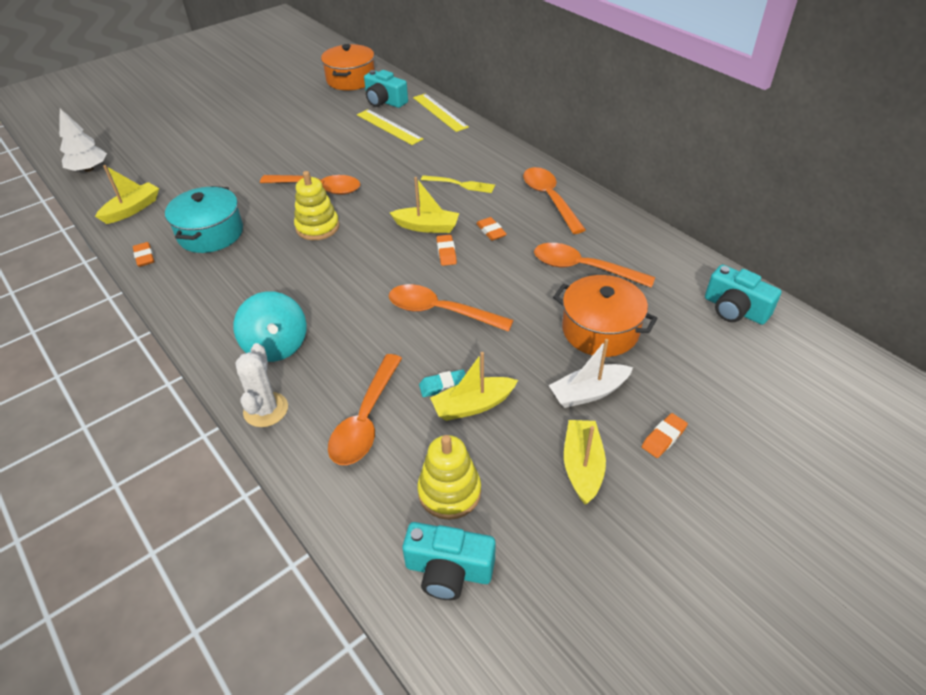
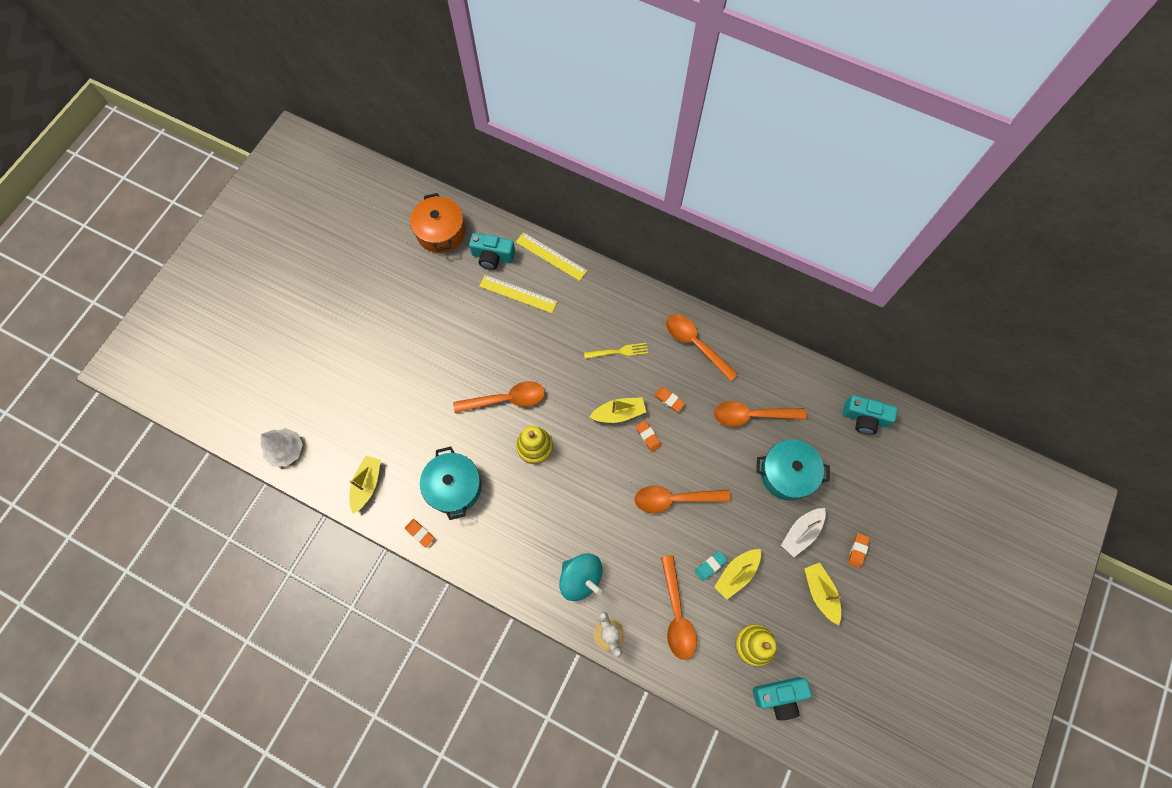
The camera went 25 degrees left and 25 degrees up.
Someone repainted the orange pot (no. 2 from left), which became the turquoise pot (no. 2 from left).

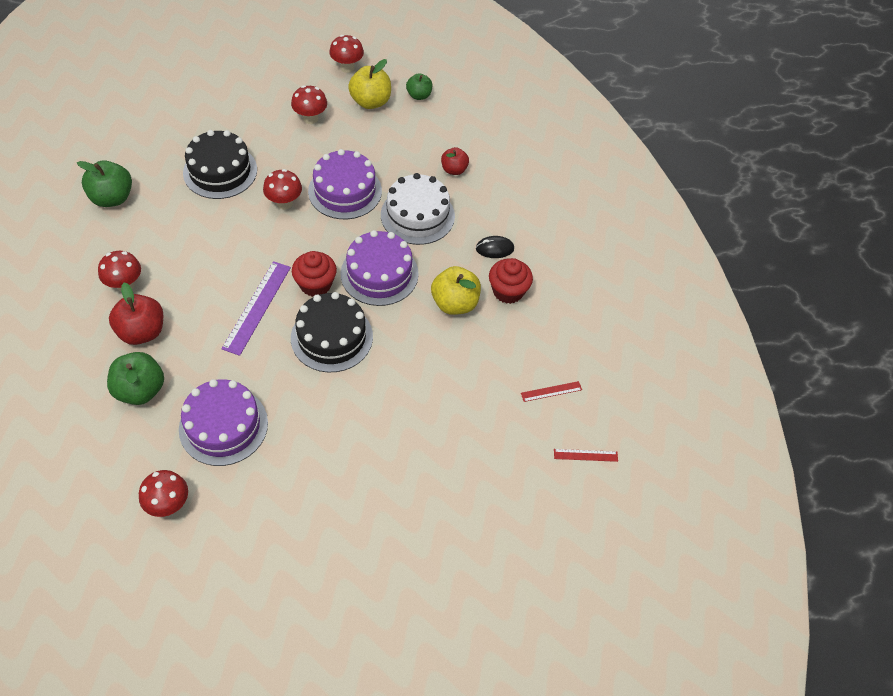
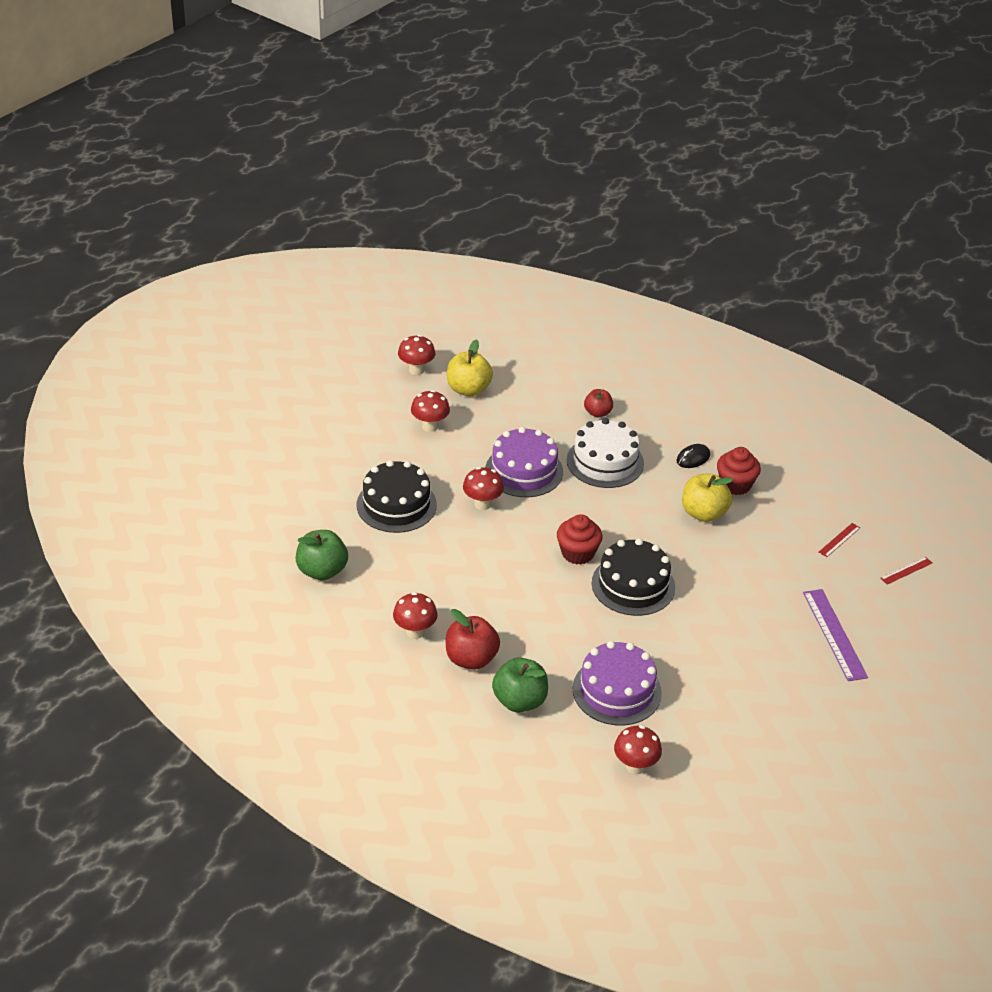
The camera went 30 degrees left and 15 degrees down.
Someone carried the purple ruler.
Someone took away the purple cake (no. 3 from left).
Someone took away the green apple (no. 3 from left).

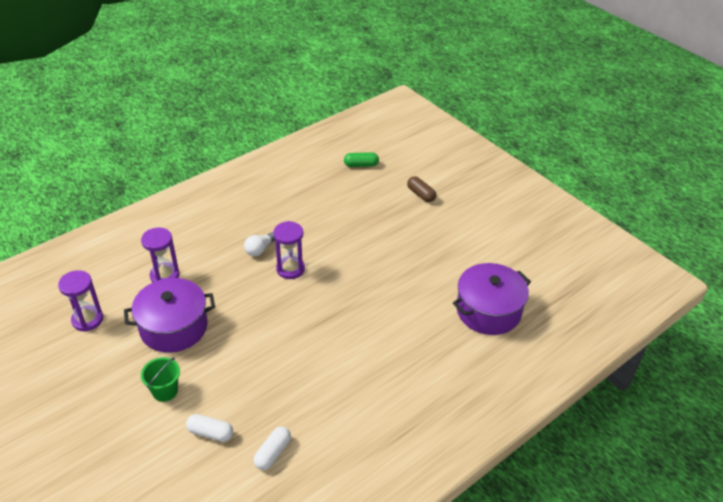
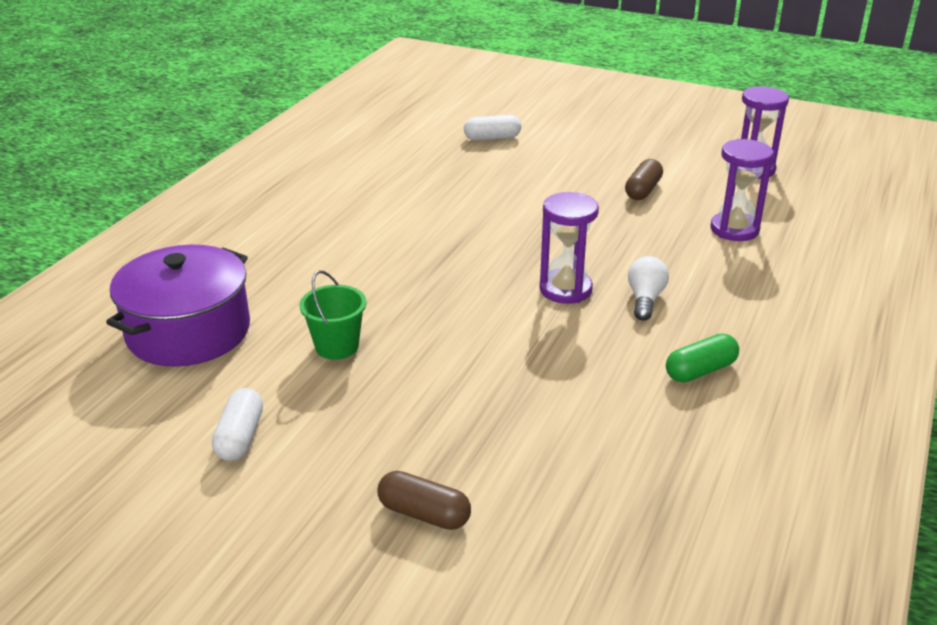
The camera went 155 degrees right and 10 degrees down.
Someone swapped the purple pot (no. 1 from left) for the brown capsule (no. 2 from left).
Someone carried the green bucket.
Someone carried the white capsule (no. 2 from left in the first image).
Someone carried the green capsule.

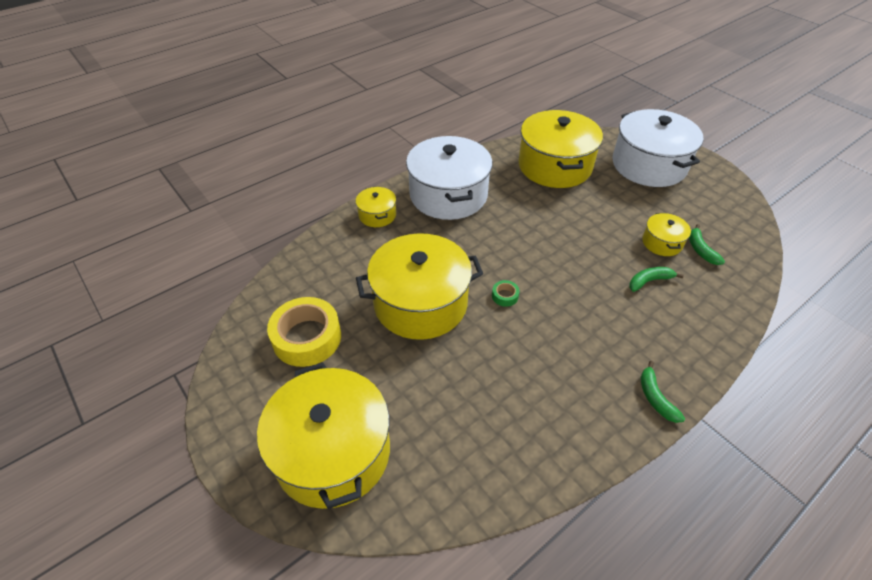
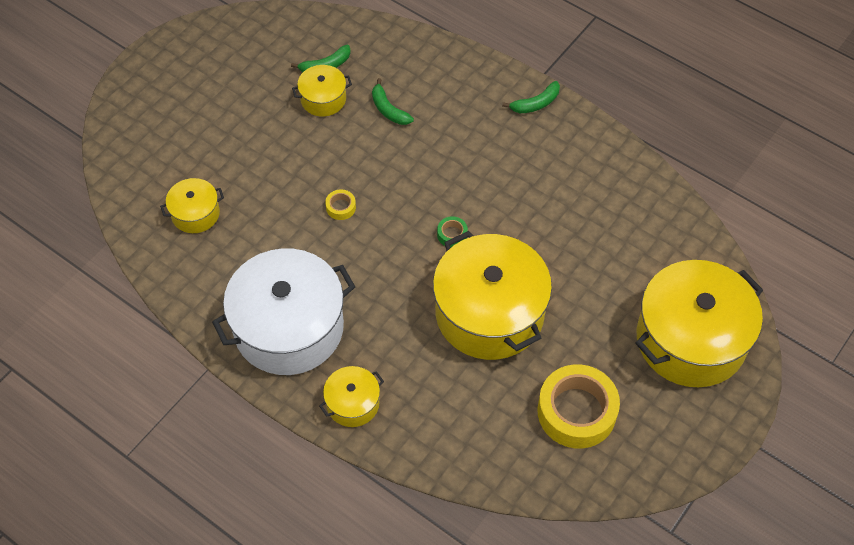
The camera went 105 degrees left and 10 degrees up.
Someone scaled the yellow pot (no. 4 from left in the first image) by 0.47.
Someone took away the white pot (no. 2 from left).
Someone put down the yellow tape (no. 1 from left).

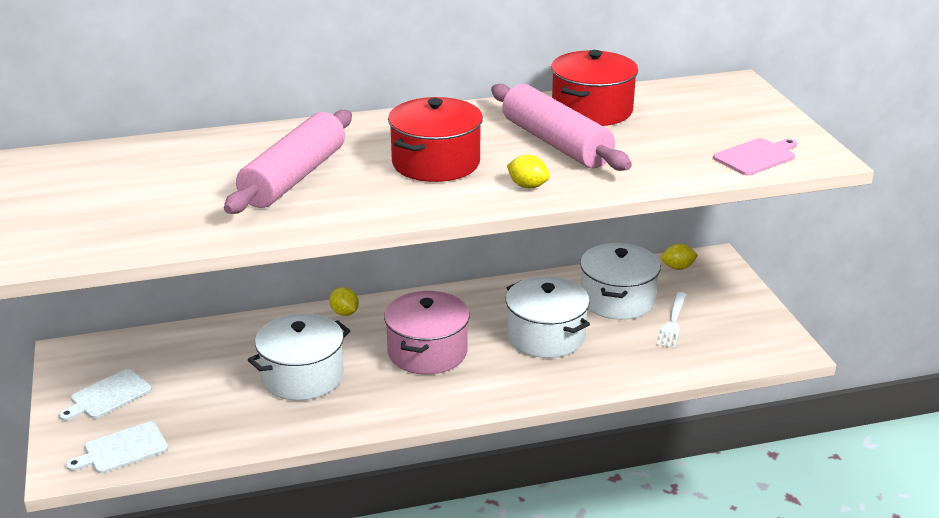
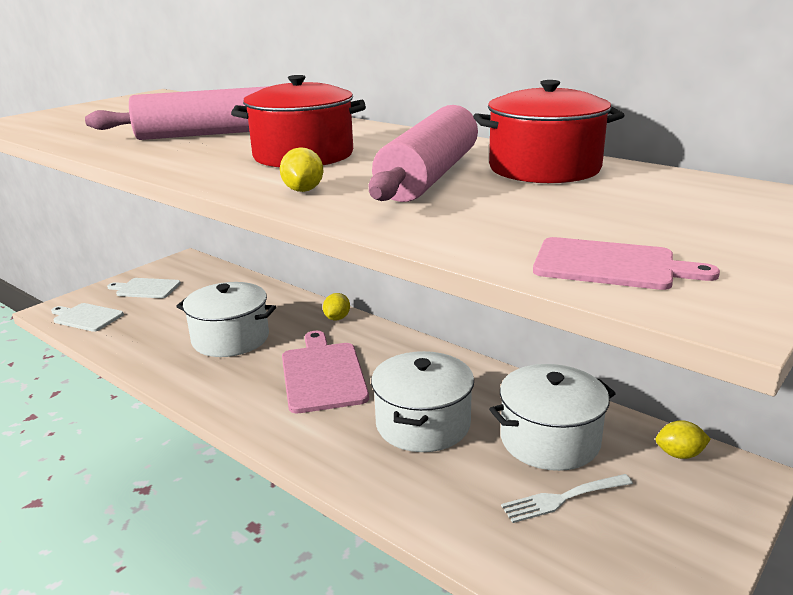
The camera went 55 degrees right and 5 degrees down.
Someone swapped the pink pot for the pink cutting board (no. 1 from left).
Someone rotated the yellow lemon (no. 3 from left) by 45 degrees counterclockwise.

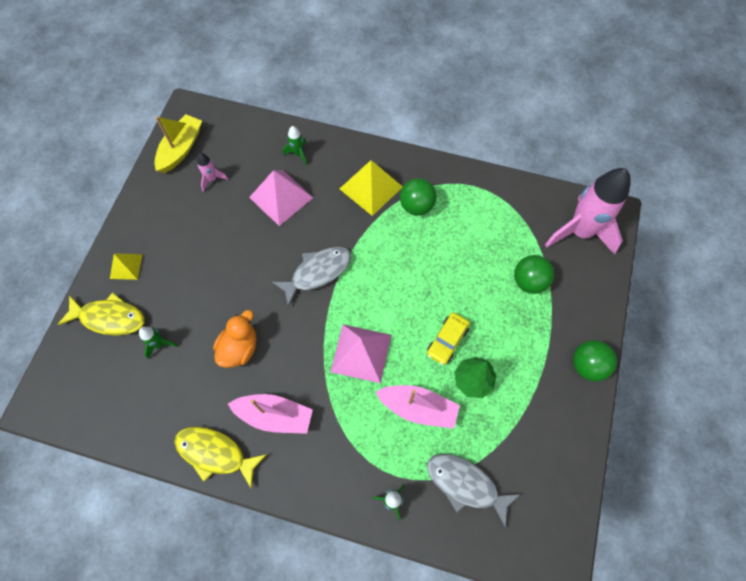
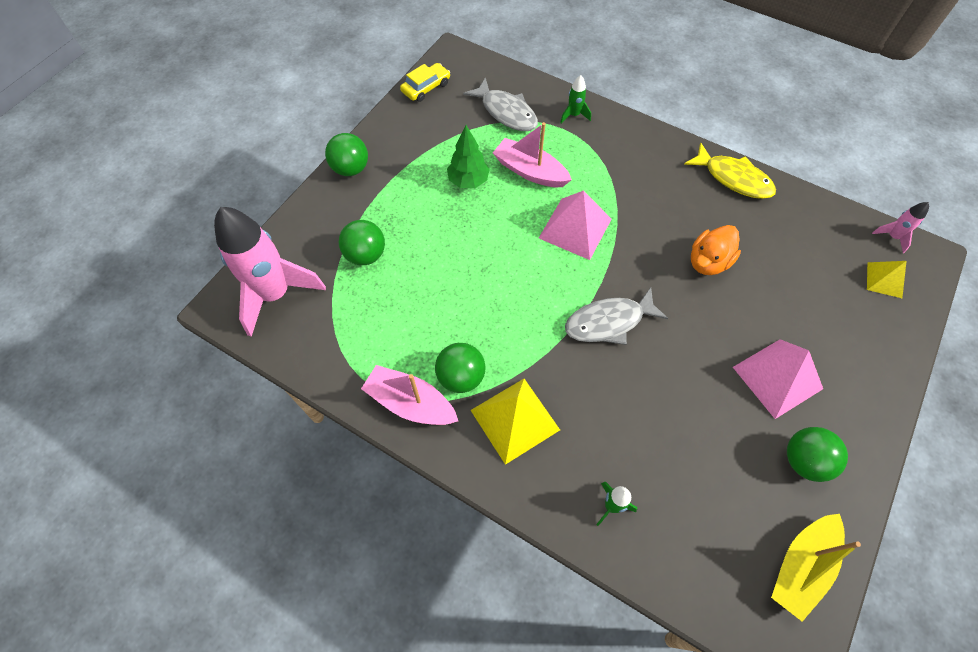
The camera went 165 degrees left and 5 degrees down.
Someone took away the yellow fish (no. 1 from left).
Someone carried the yellow pyramid (no. 1 from left in the first image).
Someone took away the green rocket (no. 1 from left).
Someone carried the pink rocket (no. 1 from left in the first image).
Someone carried the pink boat (no. 1 from left).
Someone carried the pink pyramid (no. 1 from left in the first image).
Someone carried the yellow car.
Someone put down the green ball (no. 4 from left).

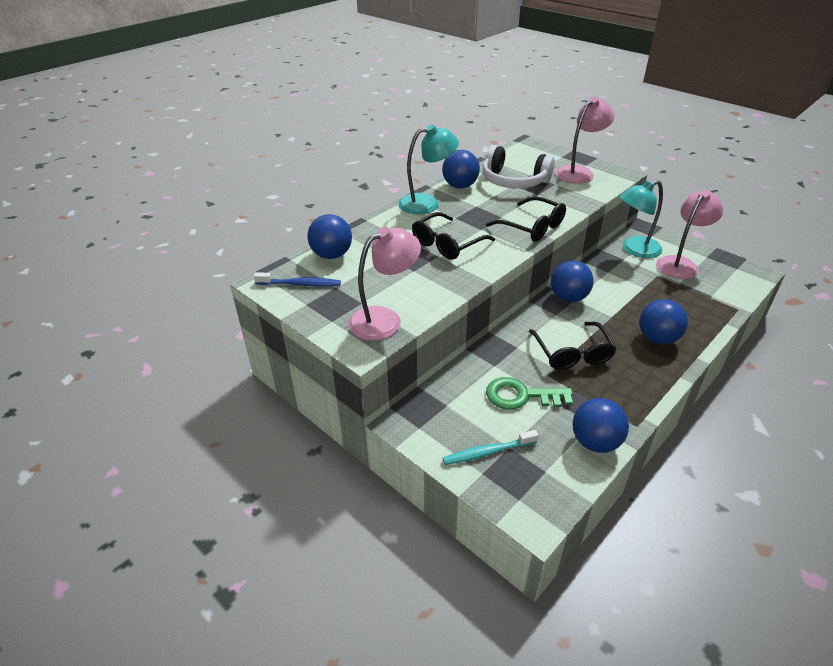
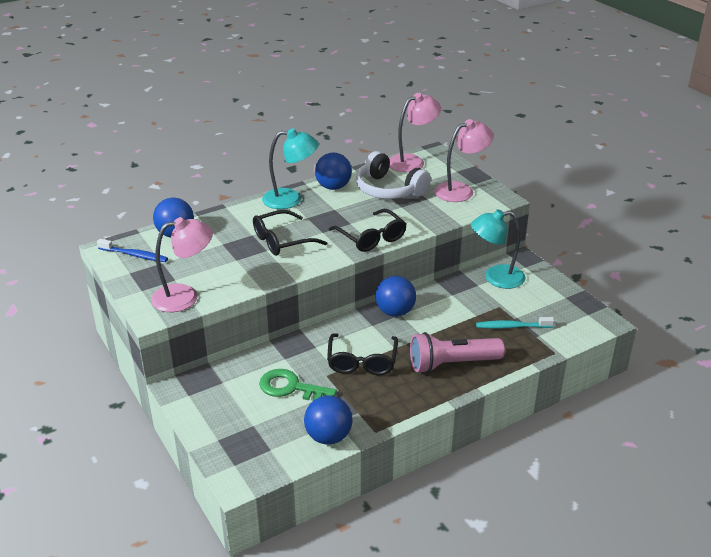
The camera went 15 degrees right and 5 degrees down.
Someone carried the turquoise toothbrush.
Someone swapped the blue ball (no. 5 from left) for the pink flashlight.
Someone carried the pink lamp (no. 3 from left in the first image).

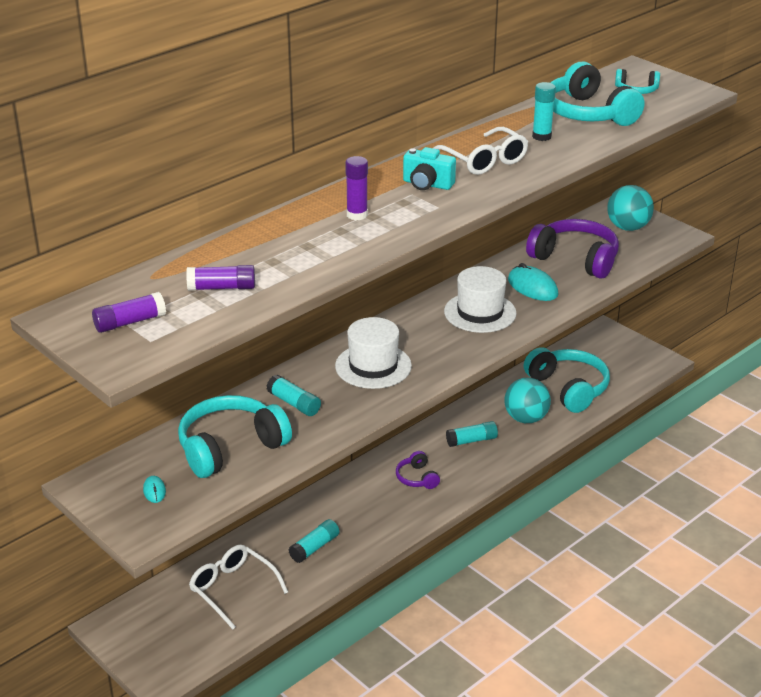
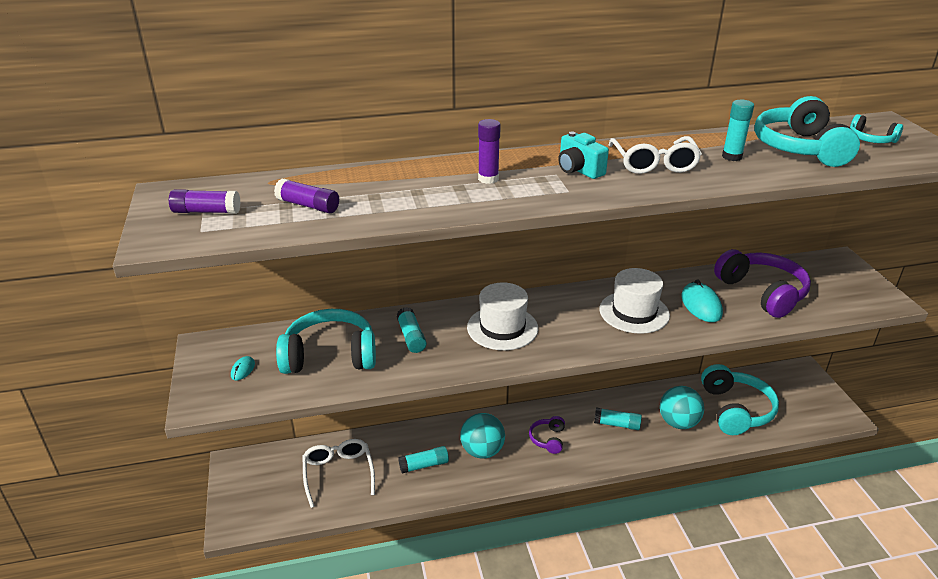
The camera went 30 degrees right and 0 degrees up.
Someone carried the turquoise ball (no. 2 from left in the first image).

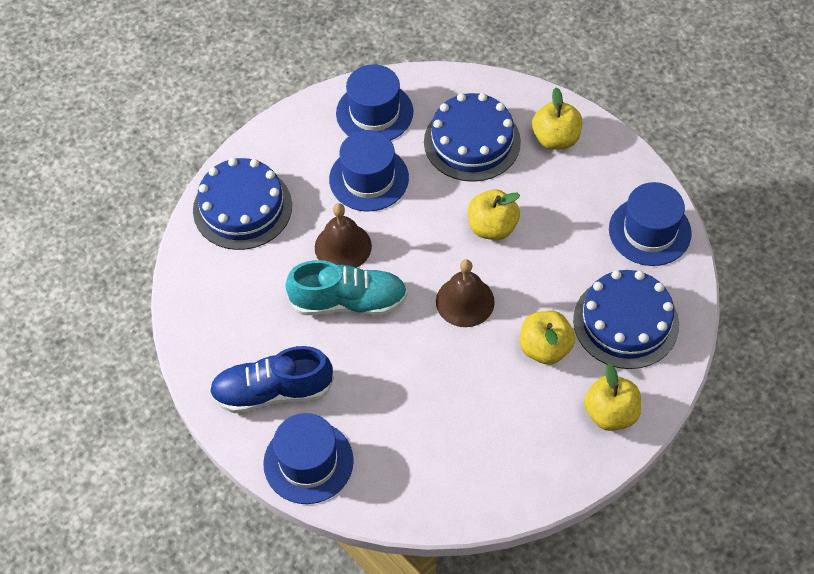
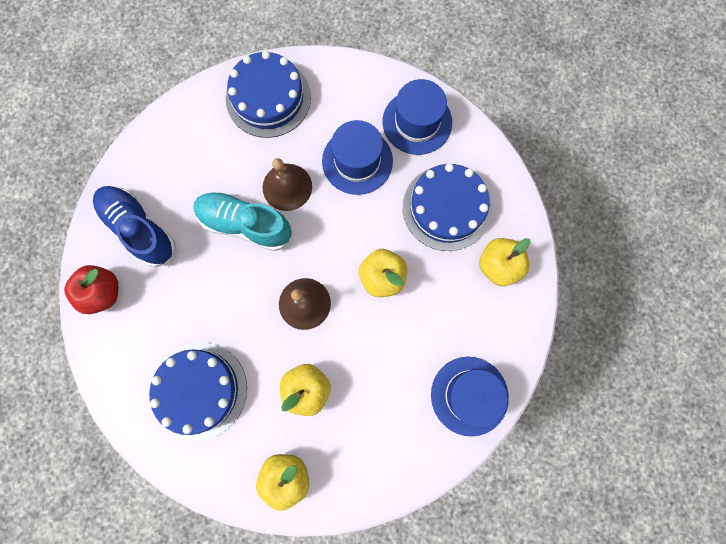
The camera went 50 degrees right and 20 degrees up.
Someone swapped the blue hat (no. 1 from left) for the red apple.
Someone rotated the turquoise shoe by 150 degrees clockwise.
Someone carried the blue cake (no. 3 from left in the first image).

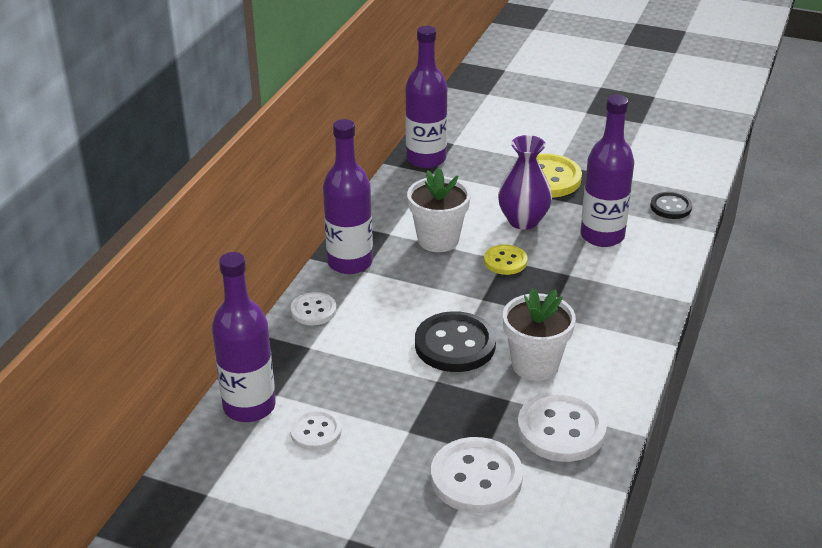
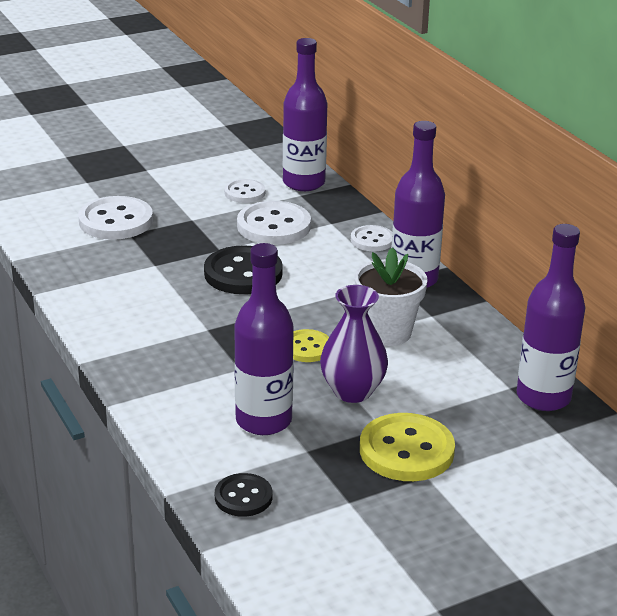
The camera went 130 degrees right and 5 degrees down.
Someone took away the white flower pot (no. 2 from left).
Someone carried the white button (no. 4 from left in the first image).

